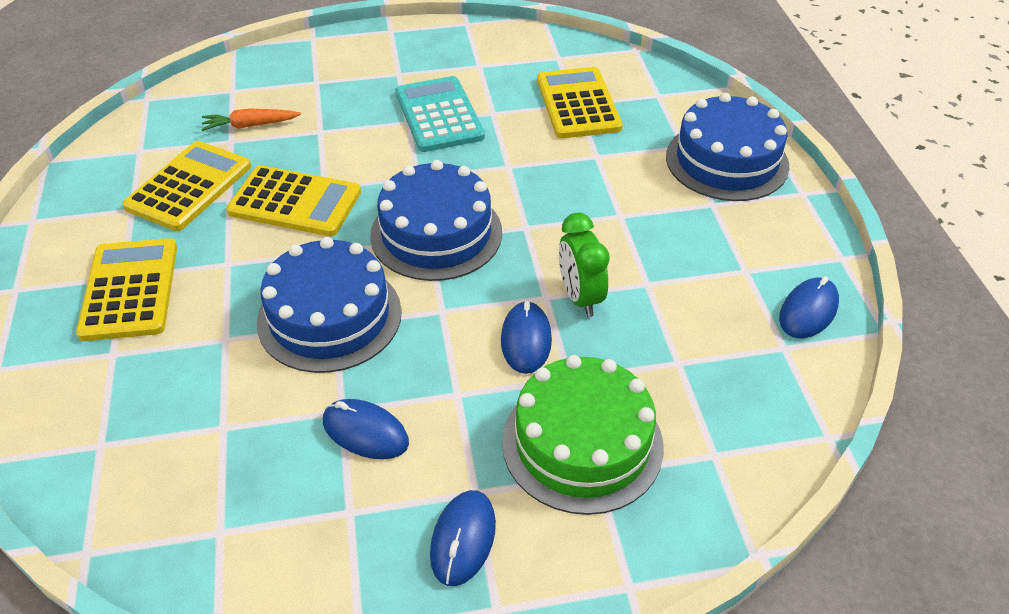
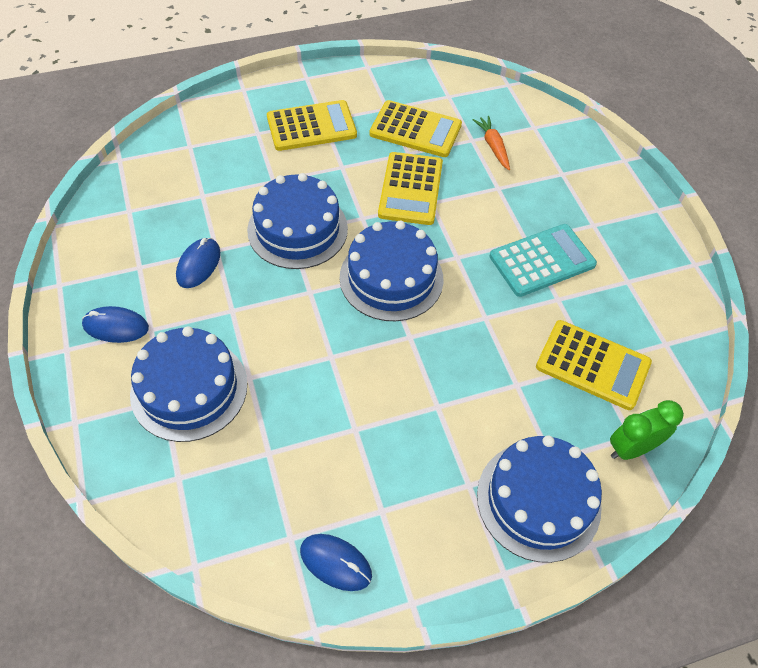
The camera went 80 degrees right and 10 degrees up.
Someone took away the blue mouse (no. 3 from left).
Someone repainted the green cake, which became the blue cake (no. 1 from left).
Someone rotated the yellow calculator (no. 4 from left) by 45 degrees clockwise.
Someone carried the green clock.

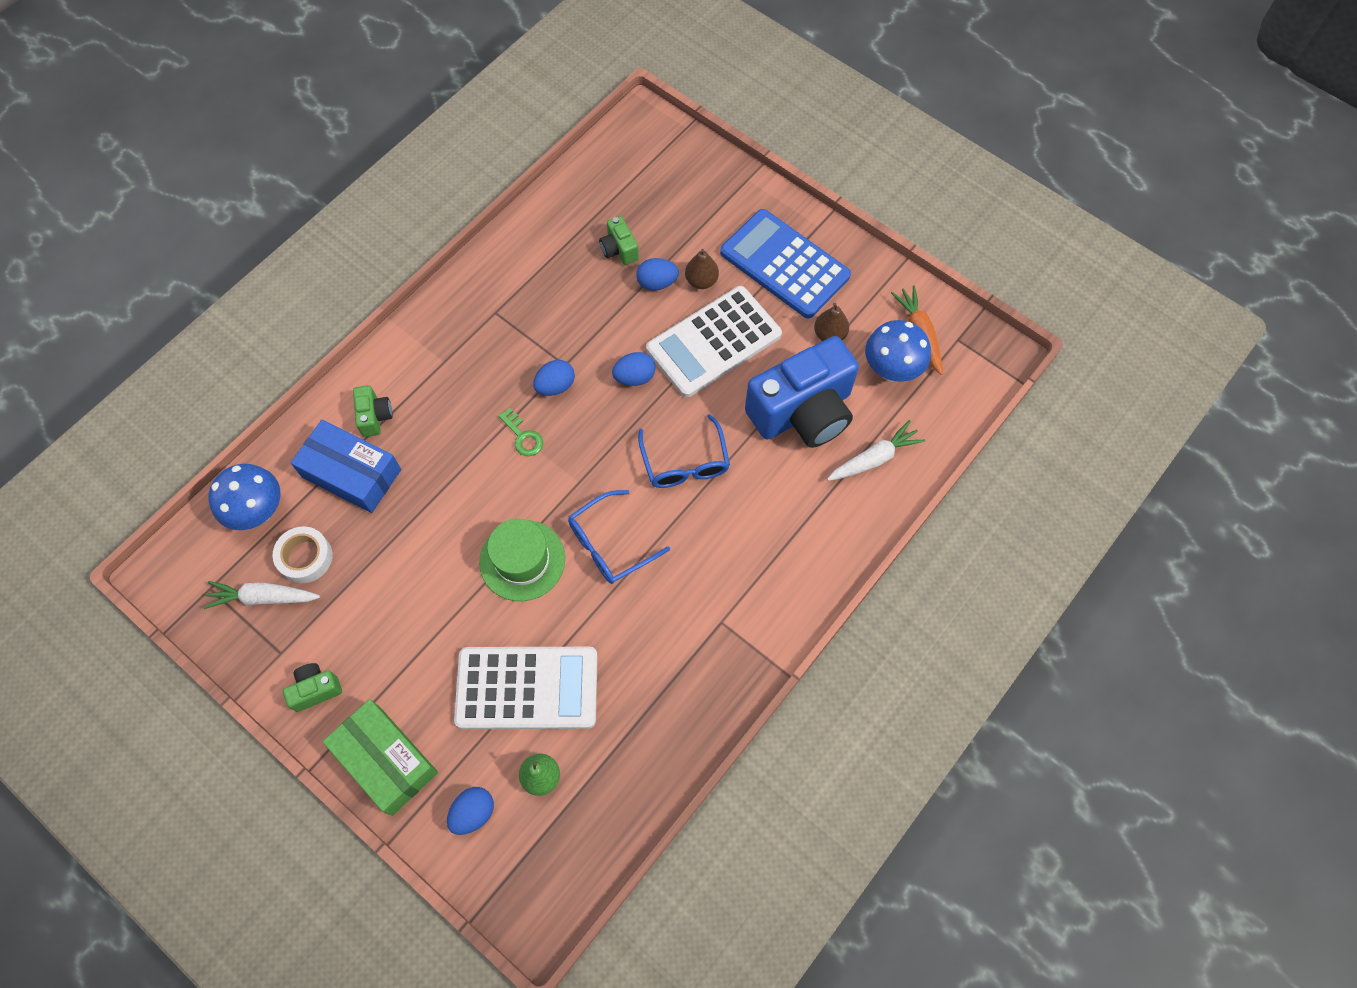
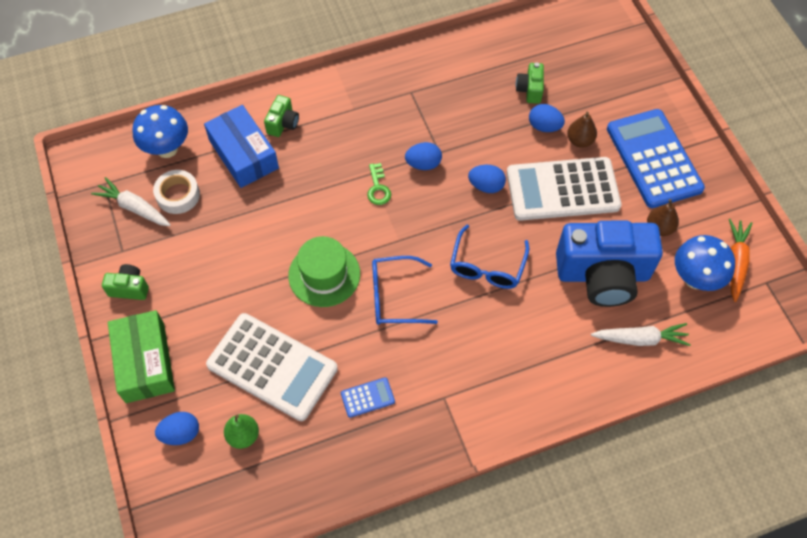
The camera went 30 degrees right and 5 degrees down.
Someone put down the blue calculator (no. 1 from left).

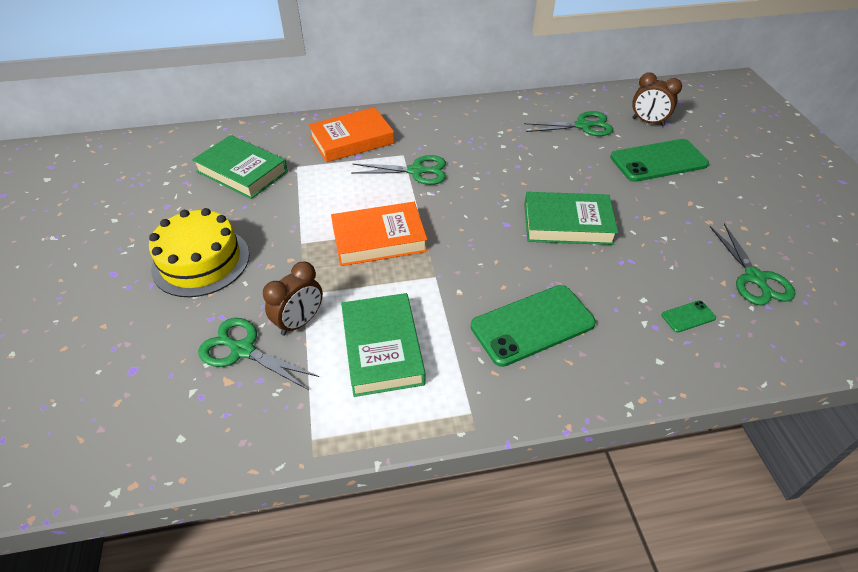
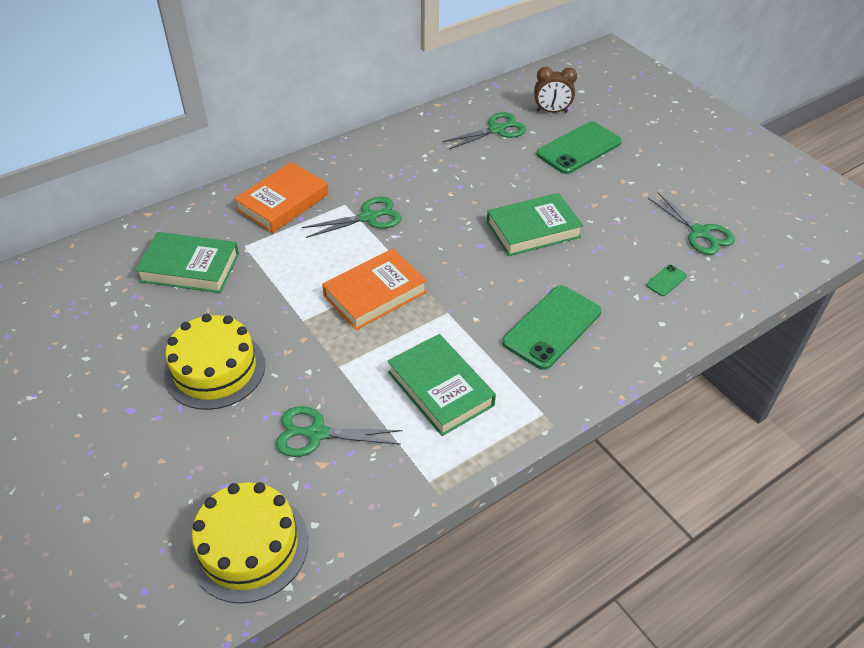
The camera went 25 degrees left and 0 degrees up.
Someone took away the brown clock (no. 1 from left).
Someone put down the yellow cake (no. 2 from left).

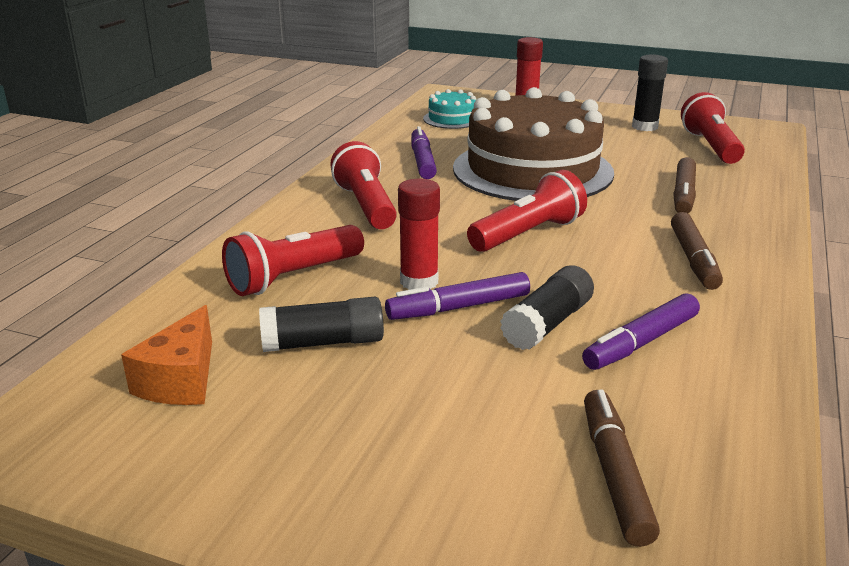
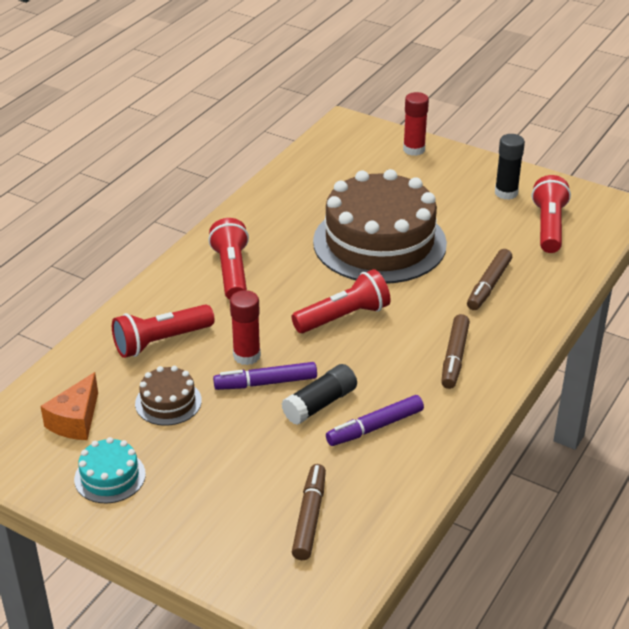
The camera went 10 degrees right and 10 degrees up.
Someone swapped the black glue stick (no. 1 from left) for the brown cake (no. 1 from left).
Someone took away the purple marker (no. 1 from left).
Someone carried the turquoise cake.

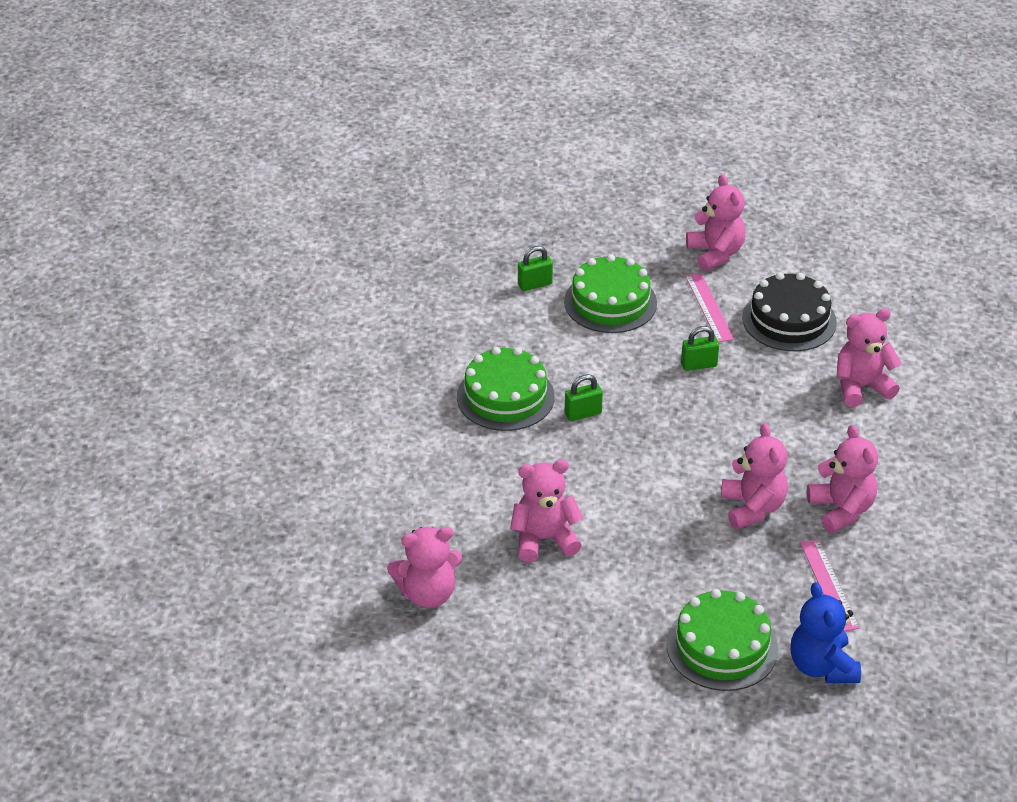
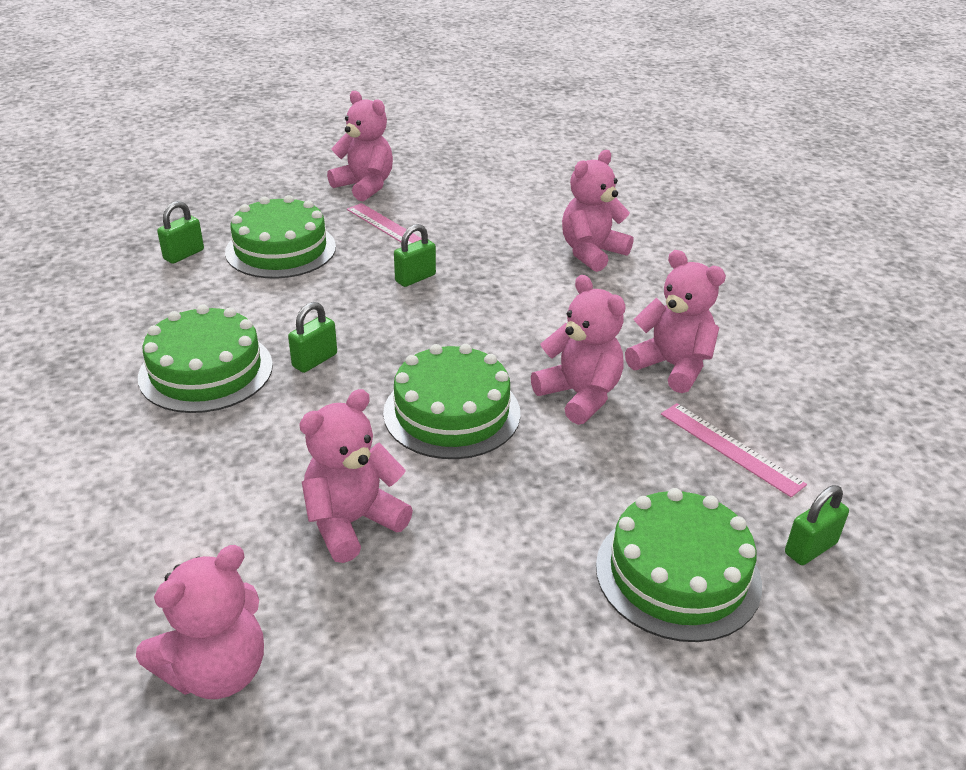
The camera went 30 degrees left and 5 degrees down.
Someone took away the black cake.
Someone swapped the blue teddy bear for the green padlock (no. 4 from left).
Someone put down the green cake (no. 3 from left).

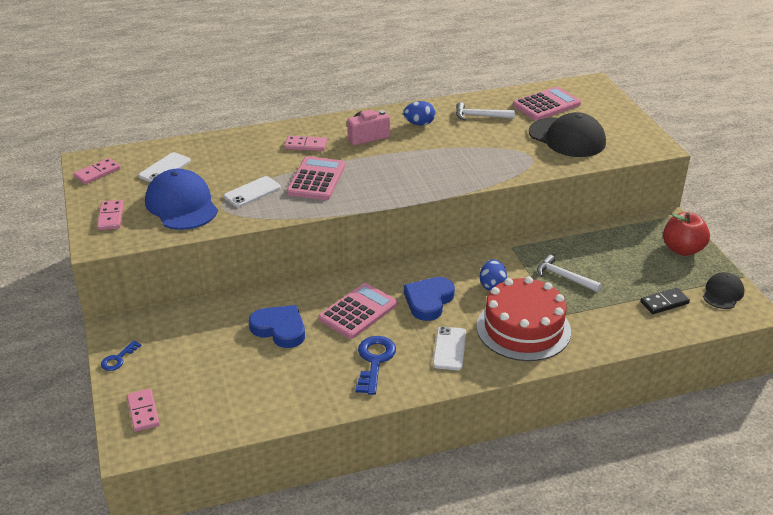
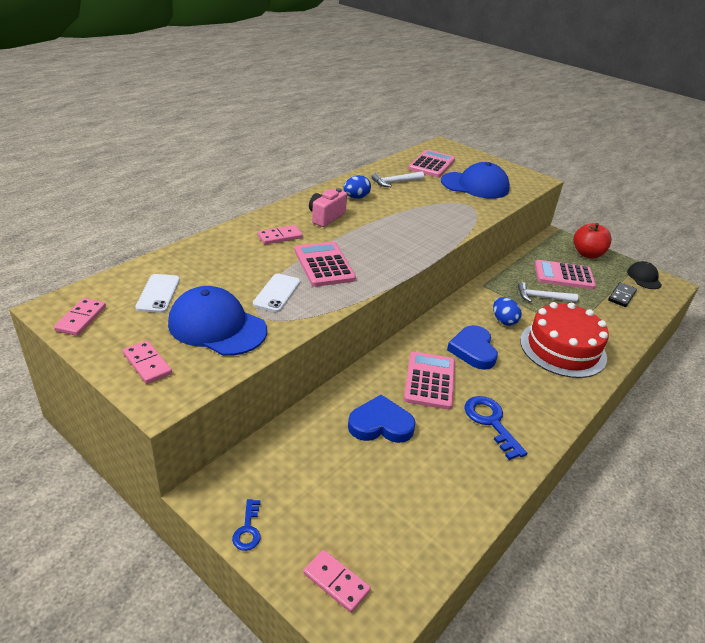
The camera went 35 degrees left and 0 degrees up.
Someone took away the white phone (no. 3 from left).
Someone repainted the black cap (no. 1 from left), which became the blue cap (no. 2 from left).
Someone put down the pink calculator (no. 4 from left).

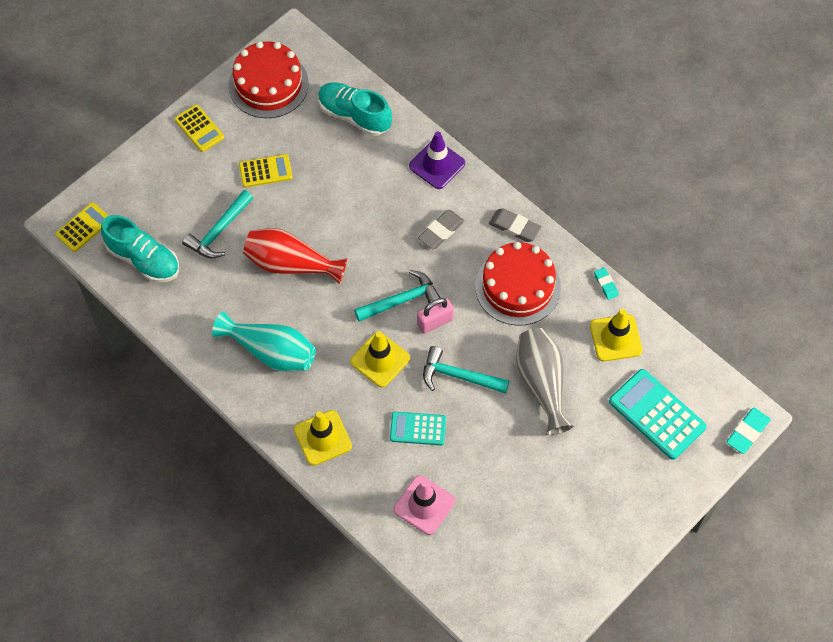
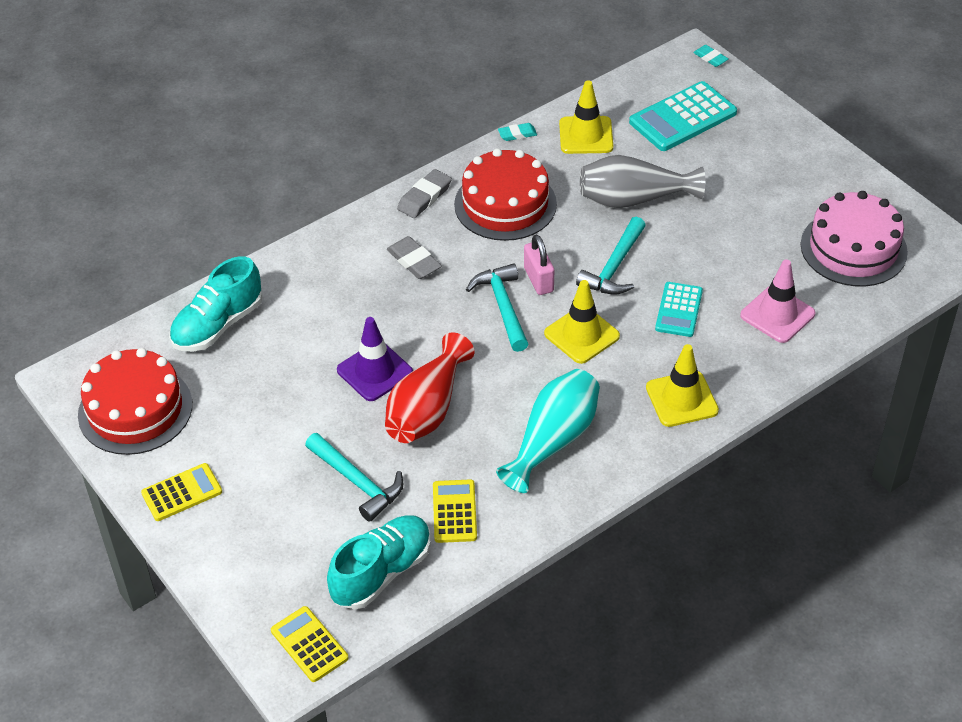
The camera went 80 degrees left and 15 degrees down.
Someone carried the yellow calculator (no. 3 from left).
Someone carried the purple traffic cone.
Someone scaled the turquoise eraser (no. 2 from left) by 0.64.
Someone put down the pink cake.

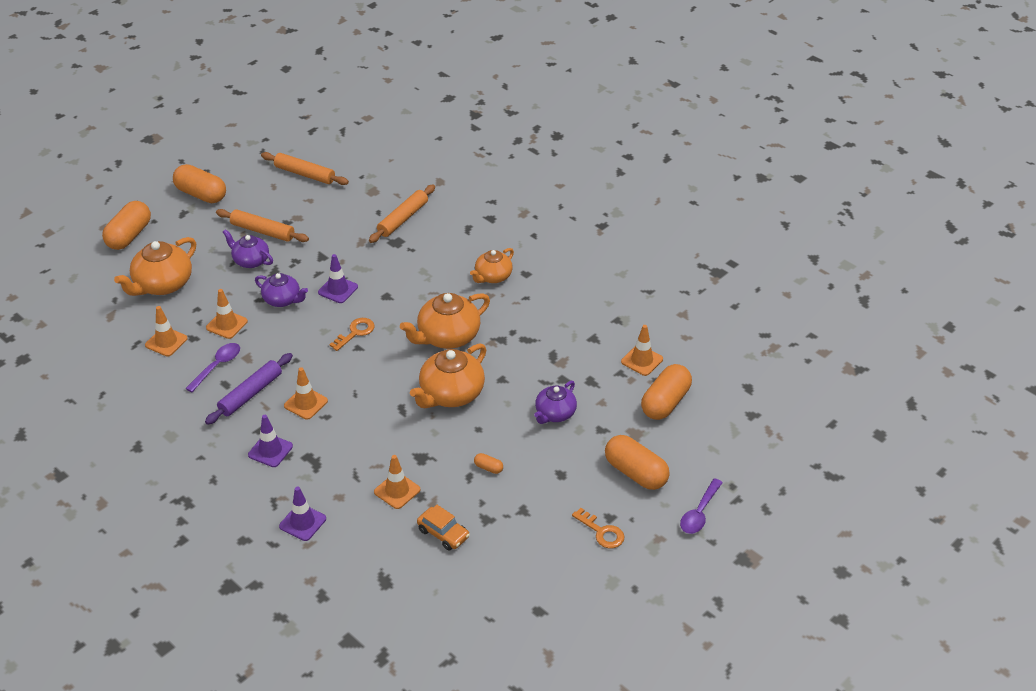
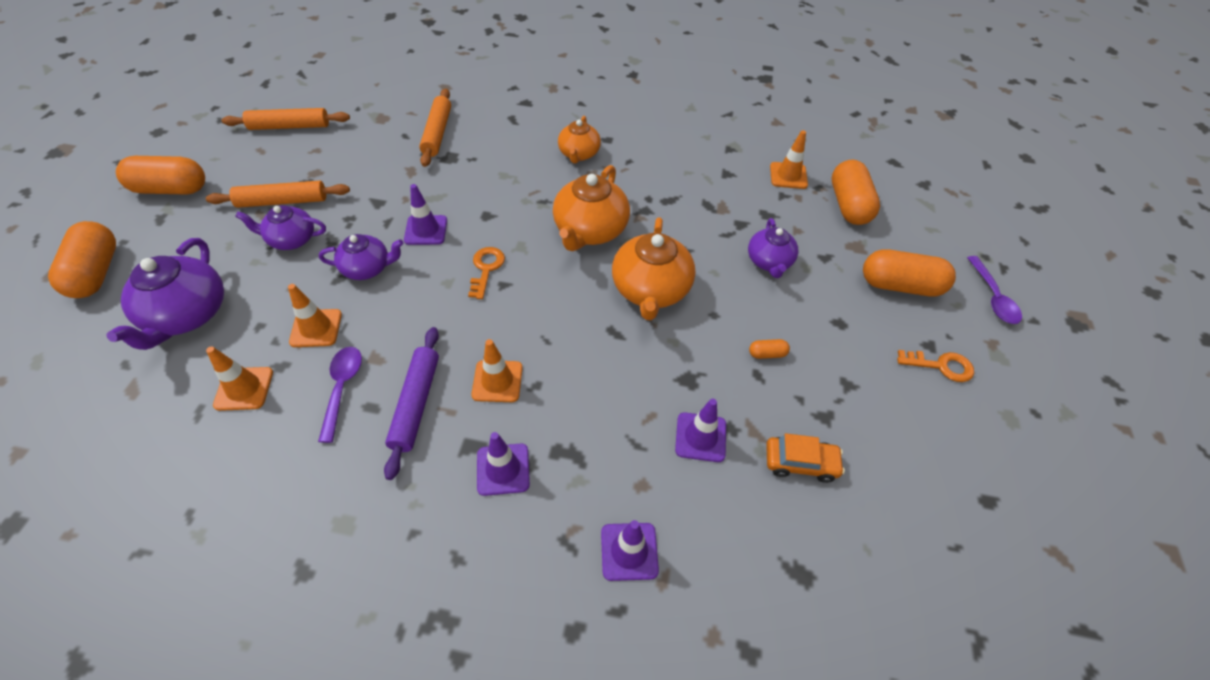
The camera went 35 degrees left and 10 degrees up.
Someone repainted the orange teapot (no. 1 from left), which became the purple teapot (no. 1 from left).
Someone repainted the orange traffic cone (no. 4 from left), which became the purple traffic cone (no. 4 from left).

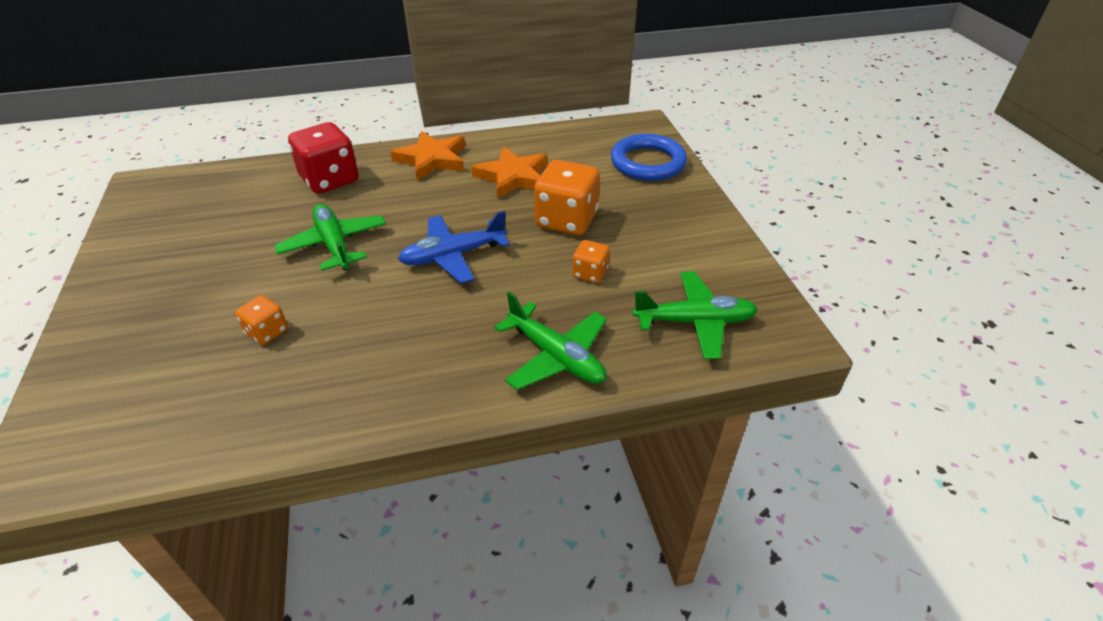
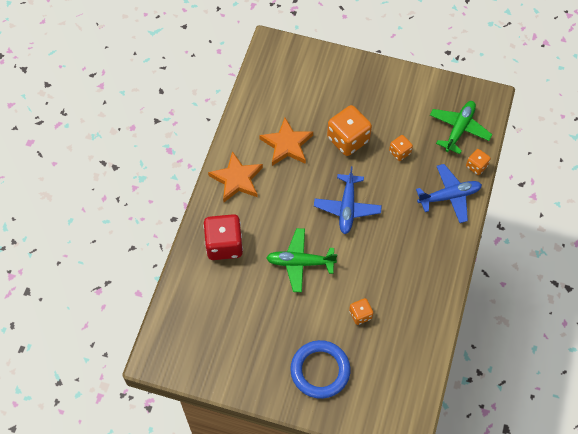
The camera went 60 degrees left and 20 degrees up.
Someone repainted the green plane (no. 2 from left), which became the blue plane (no. 2 from left).
Someone carried the blue ring.
Someone put down the orange dice (no. 4 from left).

